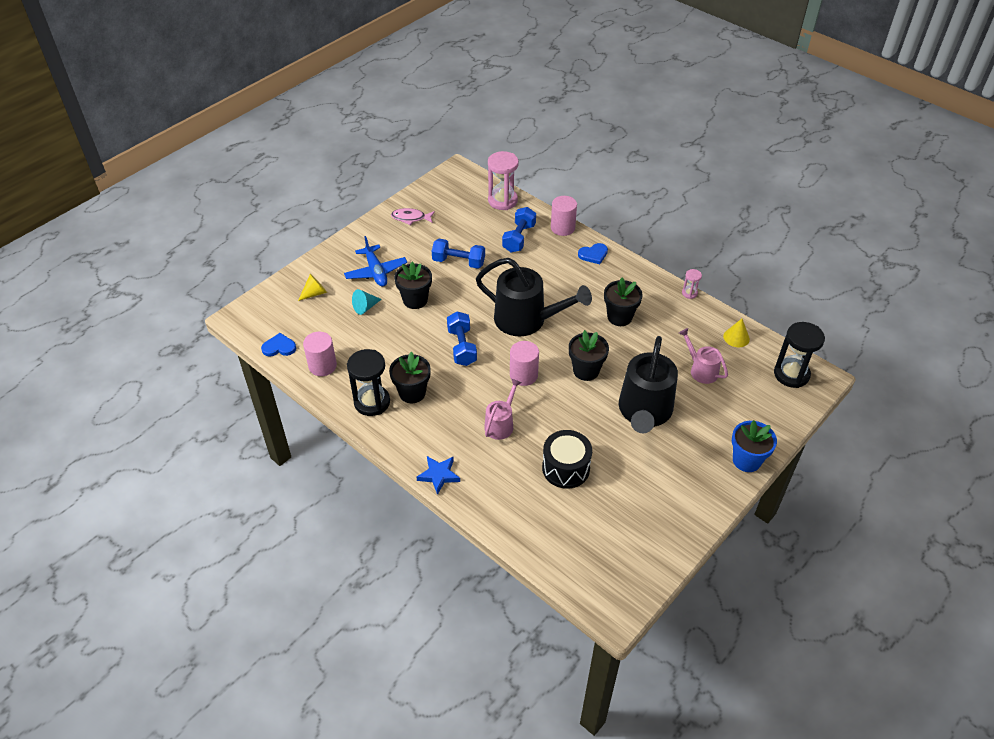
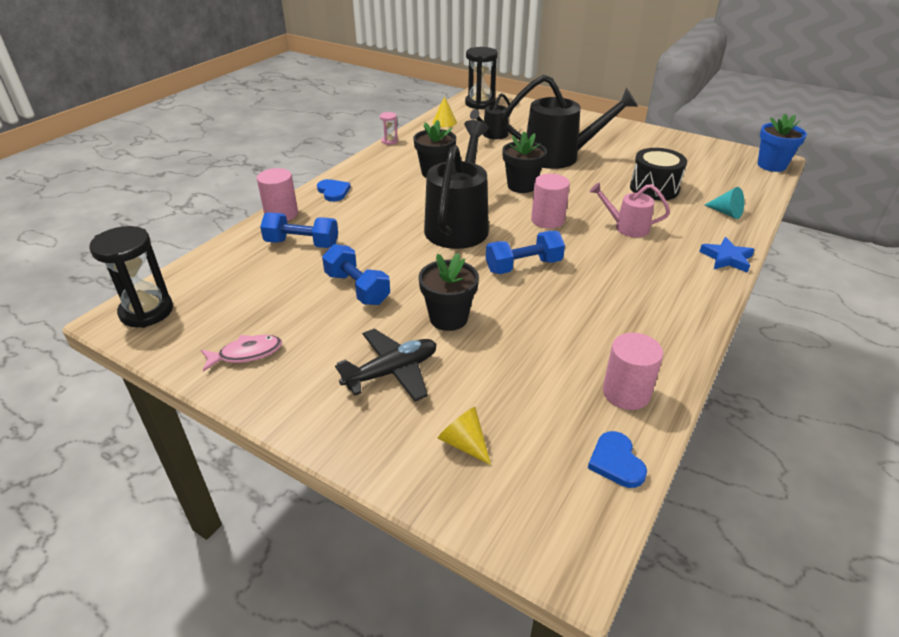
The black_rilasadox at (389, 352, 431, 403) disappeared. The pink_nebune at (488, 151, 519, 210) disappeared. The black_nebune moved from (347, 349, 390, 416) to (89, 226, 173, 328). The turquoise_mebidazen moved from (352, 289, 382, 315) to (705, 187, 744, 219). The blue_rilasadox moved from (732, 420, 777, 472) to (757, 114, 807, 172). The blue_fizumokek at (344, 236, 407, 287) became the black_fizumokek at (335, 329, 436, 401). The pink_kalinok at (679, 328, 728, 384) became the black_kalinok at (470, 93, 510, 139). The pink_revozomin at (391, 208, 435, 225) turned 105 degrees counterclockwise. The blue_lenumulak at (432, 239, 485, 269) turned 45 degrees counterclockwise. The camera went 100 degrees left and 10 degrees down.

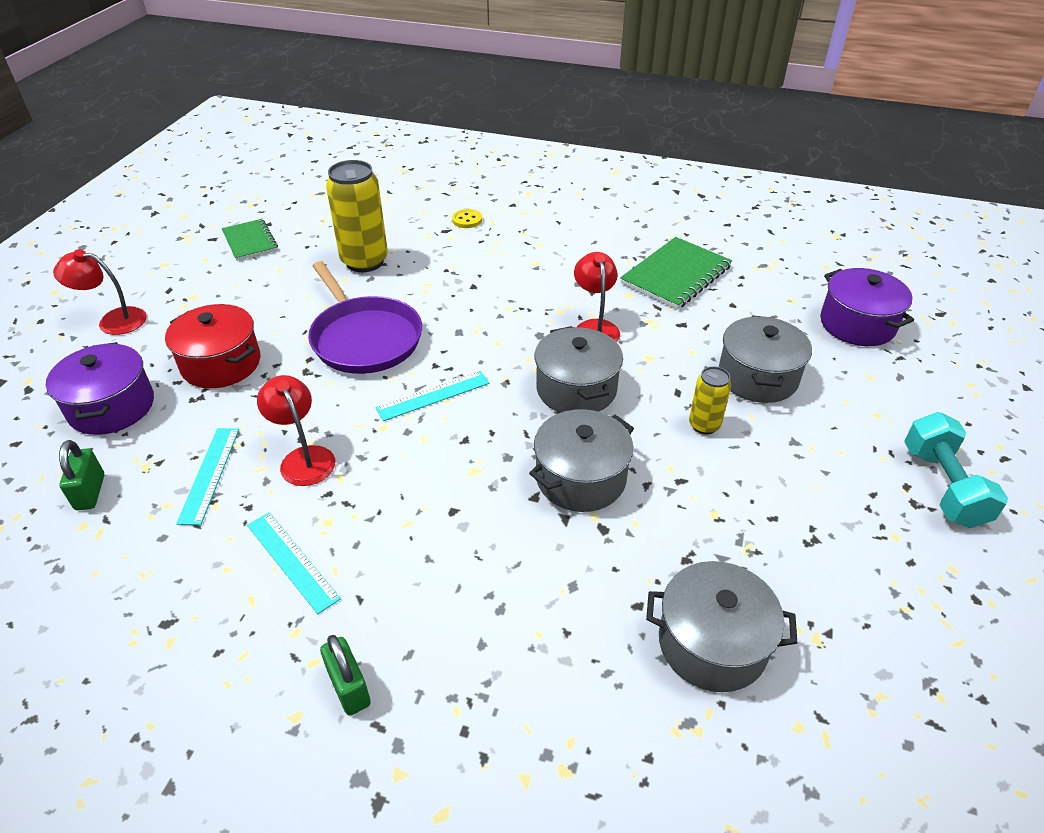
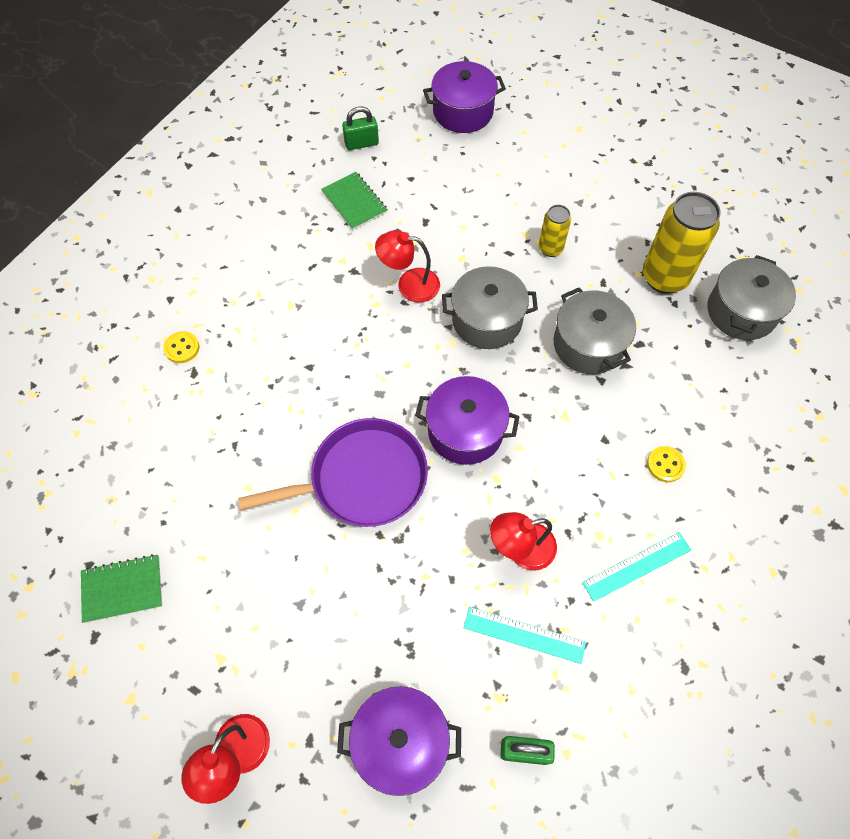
The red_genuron at (165, 304, 260, 388) disappeared. The grey_genuron at (719, 315, 812, 403) disappeared. The turquoise_lenumulak at (904, 412, 1008, 528) disappeared. The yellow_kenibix at (647, 446, 686, 482) appeared. The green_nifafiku moved from (320, 635, 371, 716) to (342, 106, 379, 150). The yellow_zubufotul moved from (326, 160, 388, 272) to (643, 192, 721, 294). The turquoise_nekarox at (375, 371, 489, 421) was replaced by the purple_genuron at (415, 376, 520, 465). The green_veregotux at (620, 237, 732, 310) changed to 0.64 times the size. The camera went 75 degrees left and 20 degrees up.

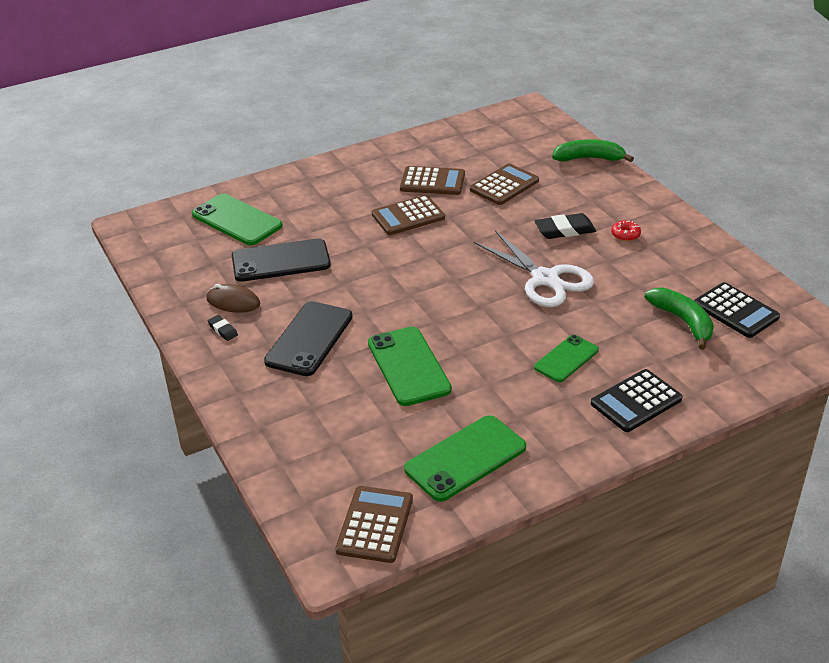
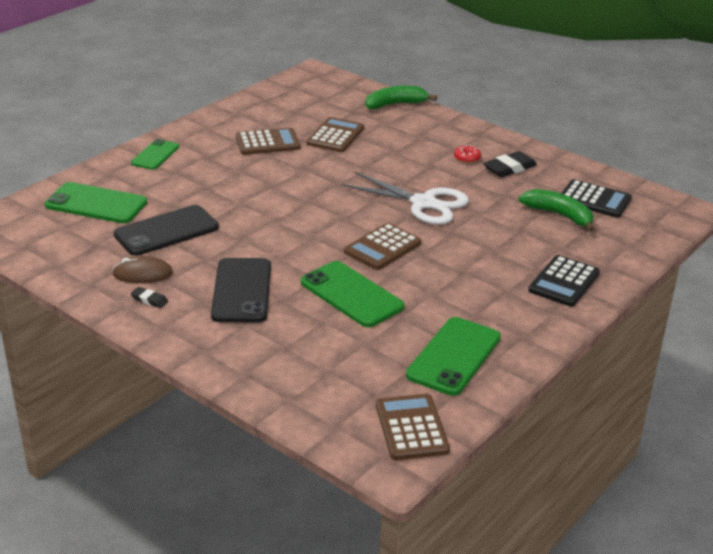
The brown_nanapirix moved from (372, 195, 445, 235) to (344, 223, 421, 270). The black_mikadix moved from (534, 213, 596, 239) to (483, 151, 537, 177). The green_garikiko moved from (534, 335, 599, 382) to (131, 139, 179, 170). The camera went 25 degrees left and 5 degrees down.

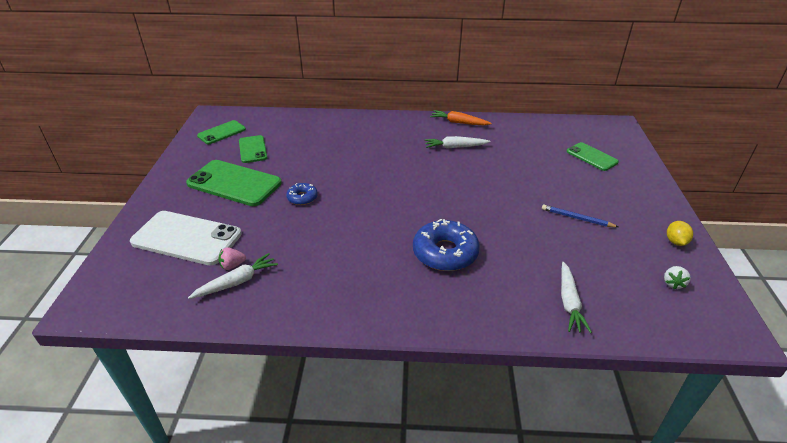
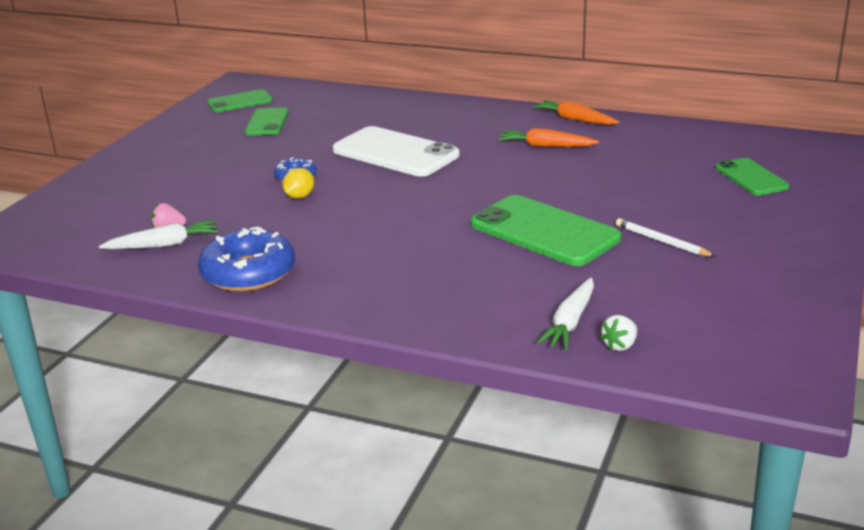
The white_garikiko moved from (130, 211, 242, 265) to (333, 126, 459, 177). The green_garikiko moved from (186, 160, 282, 206) to (471, 195, 621, 266). The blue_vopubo moved from (413, 219, 480, 271) to (198, 227, 295, 292). The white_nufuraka moved from (664, 266, 691, 289) to (600, 315, 637, 351). The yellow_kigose moved from (667, 221, 693, 246) to (282, 168, 314, 199). The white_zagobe at (425, 136, 490, 149) became the orange_zagobe at (498, 128, 599, 147). The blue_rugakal at (542, 205, 618, 227) became the white_rugakal at (616, 218, 716, 257). The camera went 20 degrees right and 10 degrees down.

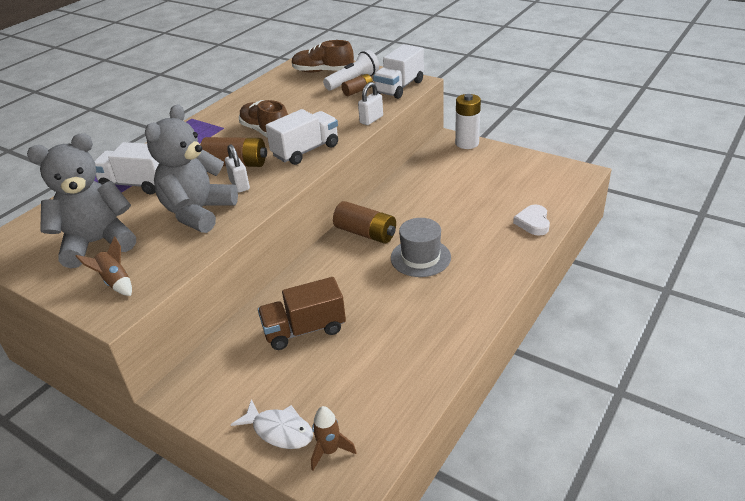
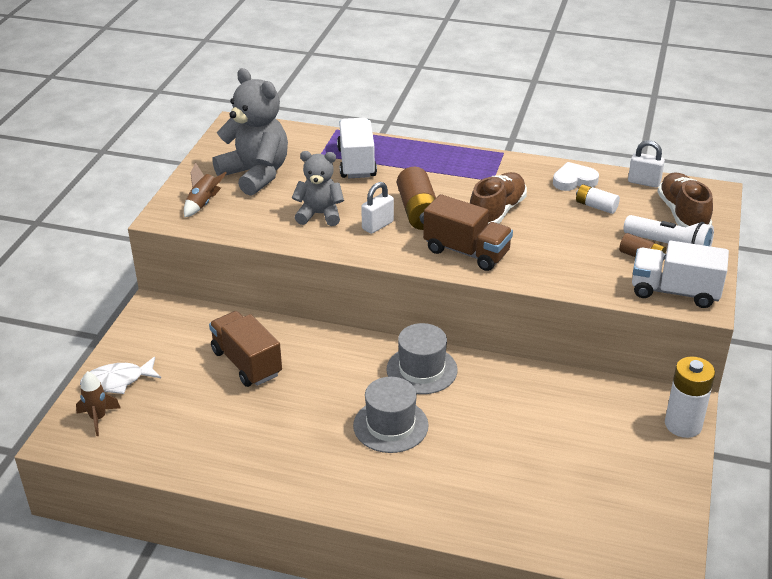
The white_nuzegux at (576, 184, 620, 214) appeared. The white_nifafiku moved from (358, 82, 383, 125) to (628, 140, 665, 188). The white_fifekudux moved from (513, 205, 550, 236) to (553, 162, 599, 191). The brown_nuzegux at (333, 201, 396, 244) was replaced by the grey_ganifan at (387, 323, 458, 394). The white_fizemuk at (266, 109, 338, 165) became the brown_fizemuk at (423, 194, 513, 271). The white_revozomin at (231, 399, 313, 449) turned 60 degrees clockwise. The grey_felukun at (145, 104, 238, 233) changed to 0.62 times the size. The camera went 70 degrees right and 0 degrees up.

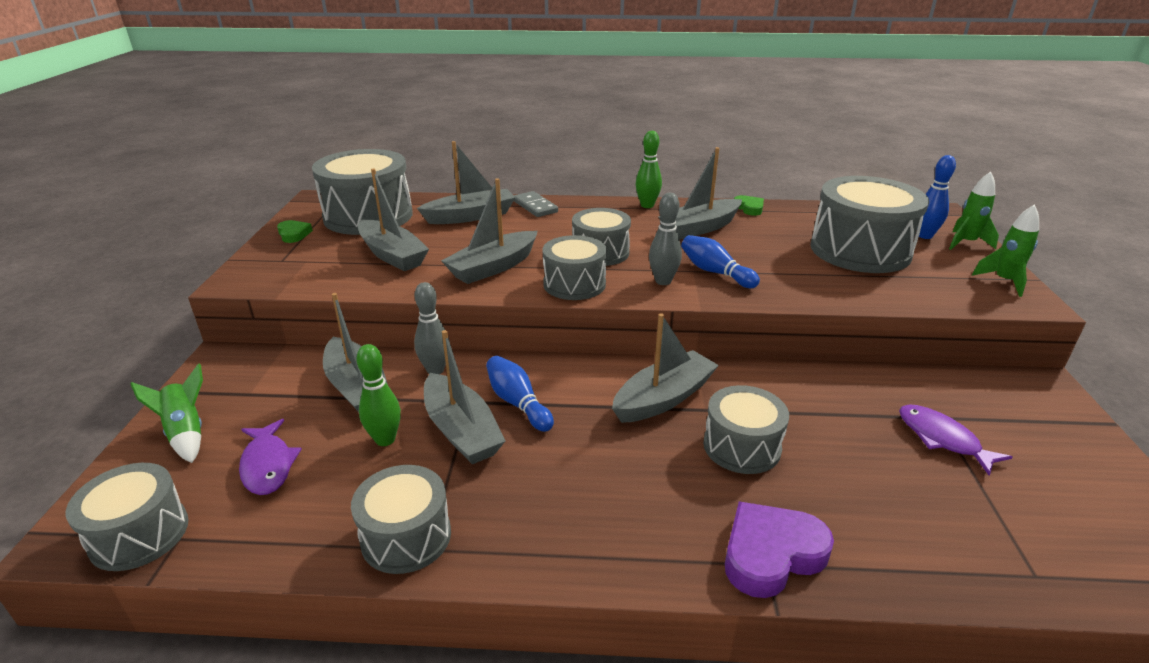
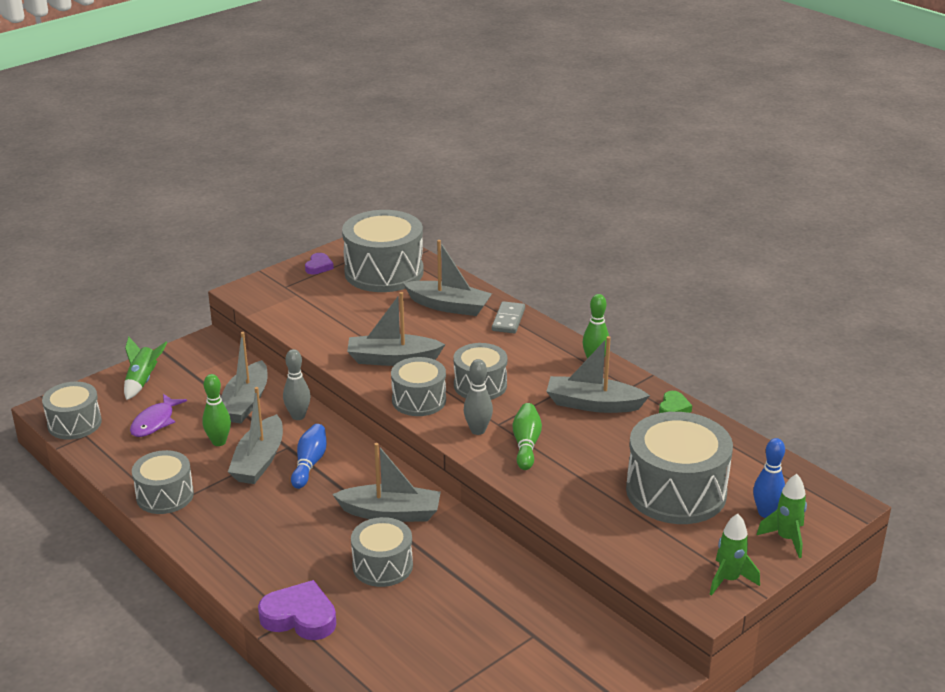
The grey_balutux at (358, 168, 429, 271) disappeared. The purple_revozomin at (899, 404, 1012, 476) disappeared. The green_fifekudux at (277, 220, 313, 243) became the purple_fifekudux at (305, 253, 334, 274). The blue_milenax at (681, 235, 760, 288) became the green_milenax at (513, 403, 542, 470). The camera went 45 degrees right and 0 degrees up.

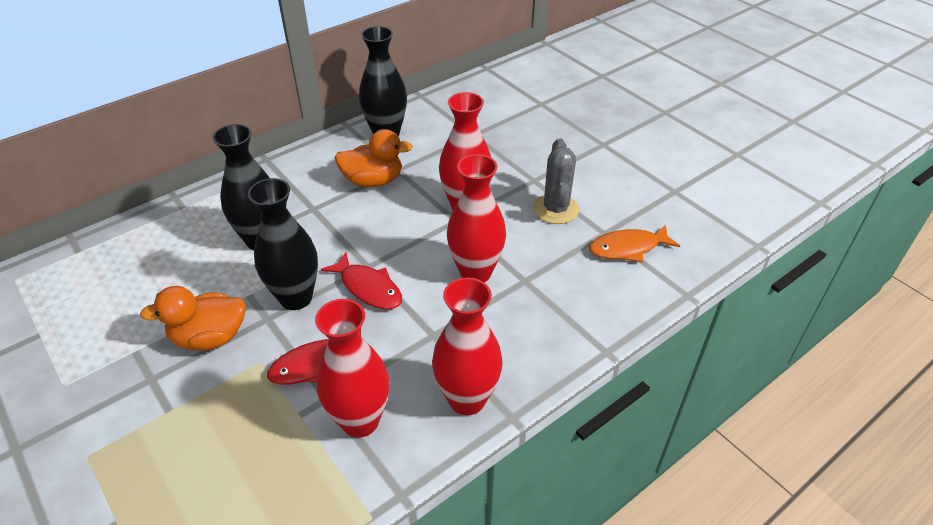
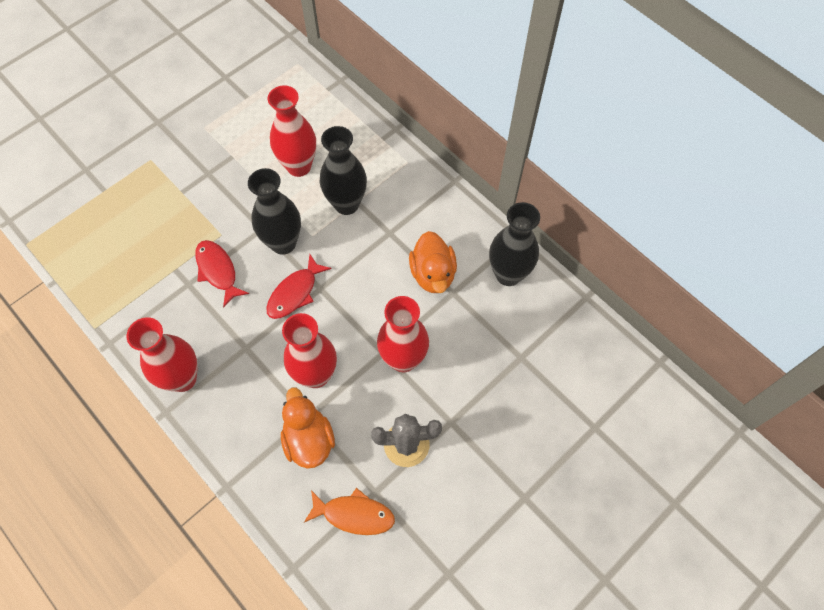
The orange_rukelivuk moved from (140, 286, 246, 350) to (281, 388, 335, 469). The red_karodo moved from (315, 299, 389, 438) to (267, 86, 316, 177). The orange_revozomin at (589, 224, 680, 262) turned 120 degrees clockwise. The camera went 85 degrees right and 20 degrees up.

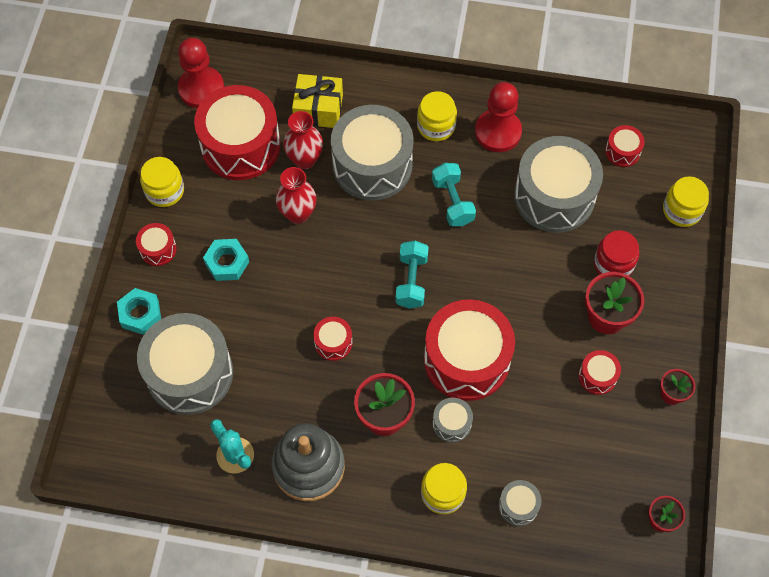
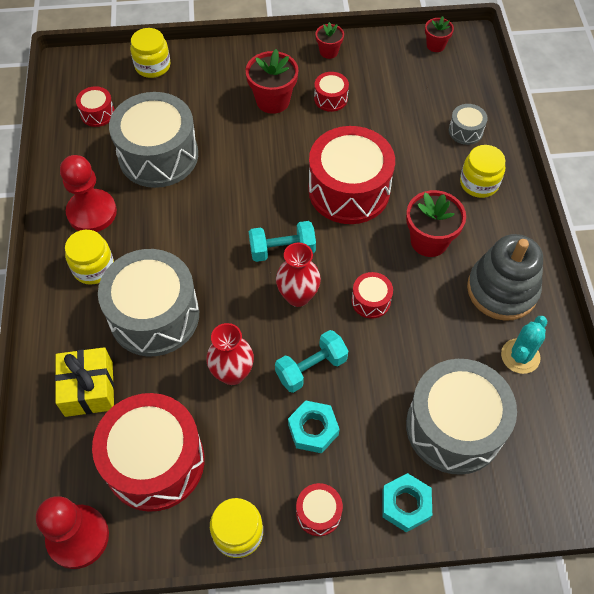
The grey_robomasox at (432, 398, 473, 443) disappeared. The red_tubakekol at (594, 230, 639, 276) disappeared. The red_karodo moved from (283, 111, 323, 169) to (276, 242, 321, 307). The turquoise_lenumulak moved from (432, 163, 476, 226) to (275, 330, 348, 393). The camera went 105 degrees left and 5 degrees down.

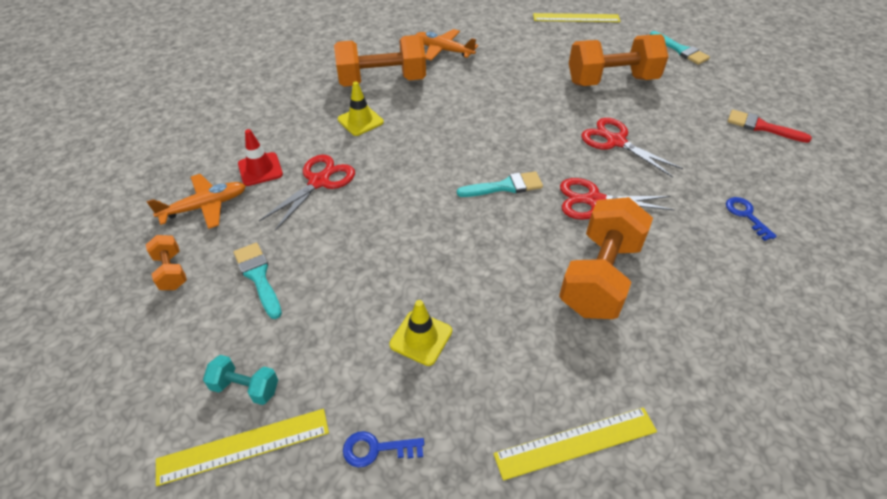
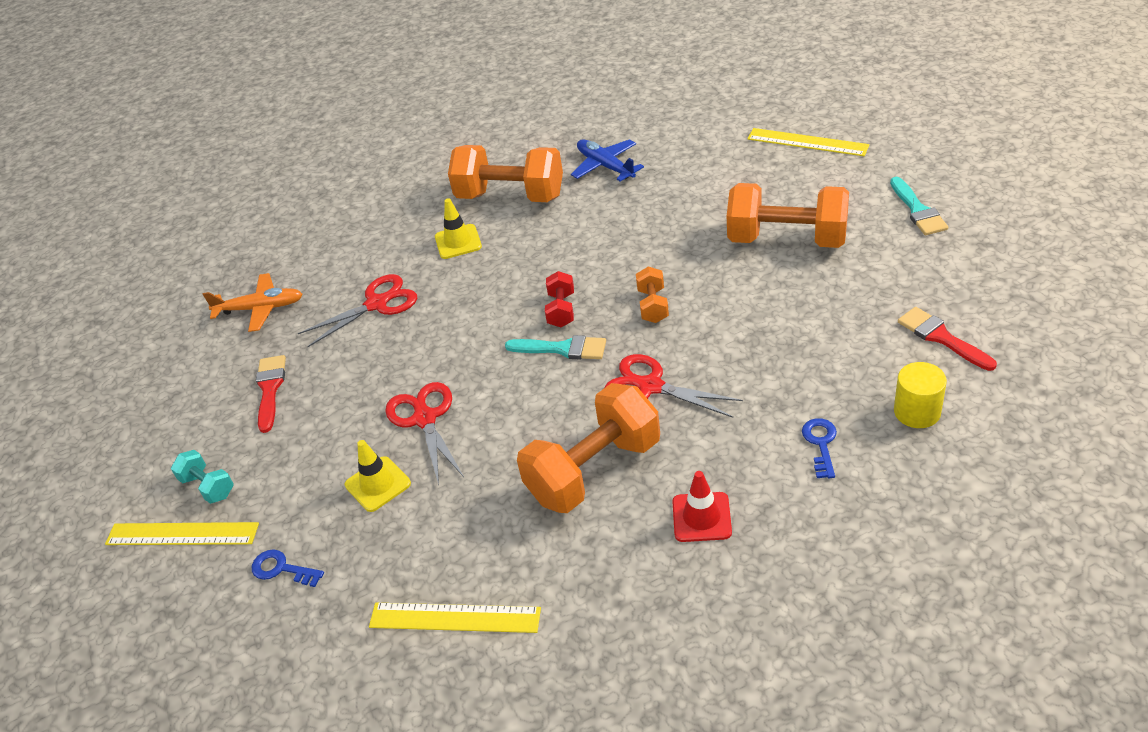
The red_lenumulak at (545, 271, 574, 327) appeared. The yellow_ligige at (894, 362, 947, 428) appeared. The orange_lenumulak moved from (146, 235, 187, 290) to (636, 266, 669, 323). The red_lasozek moved from (238, 129, 283, 186) to (672, 471, 732, 542). The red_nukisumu moved from (581, 118, 683, 177) to (385, 382, 464, 485). The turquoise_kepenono at (234, 243, 282, 319) became the red_kepenono at (256, 355, 286, 433). The orange_fizumokek at (416, 29, 478, 61) became the blue_fizumokek at (571, 139, 644, 181). The camera went 30 degrees right and 5 degrees down.

